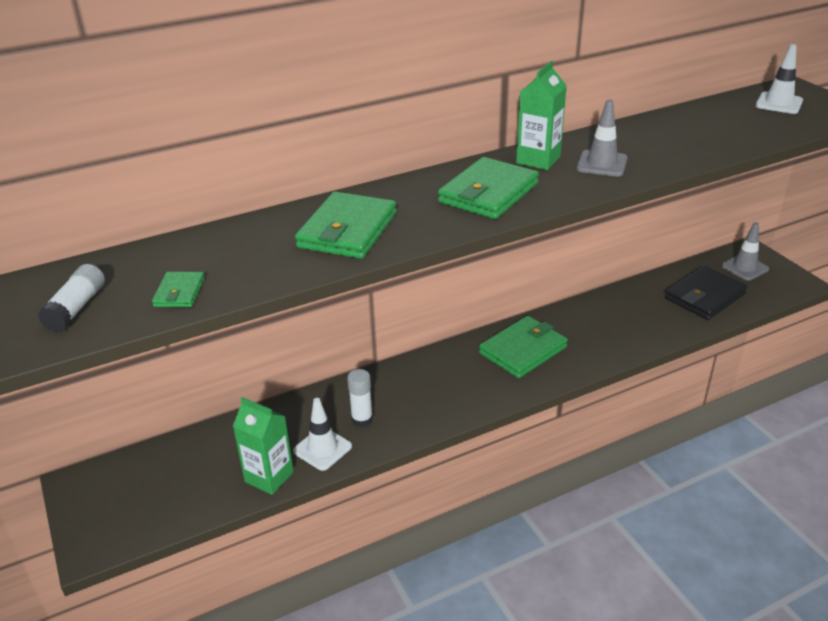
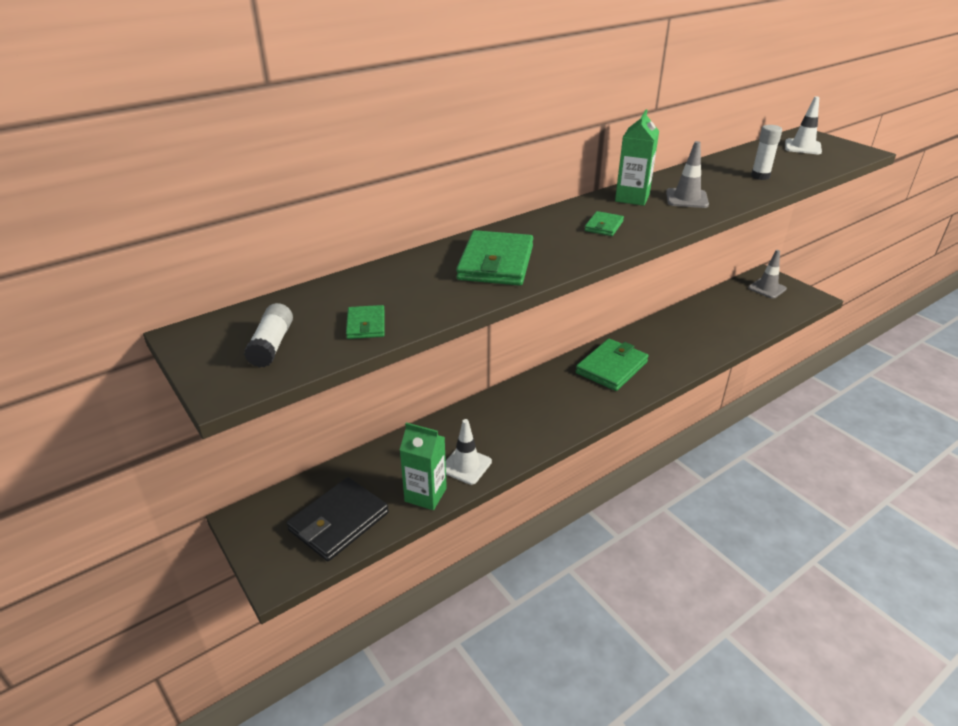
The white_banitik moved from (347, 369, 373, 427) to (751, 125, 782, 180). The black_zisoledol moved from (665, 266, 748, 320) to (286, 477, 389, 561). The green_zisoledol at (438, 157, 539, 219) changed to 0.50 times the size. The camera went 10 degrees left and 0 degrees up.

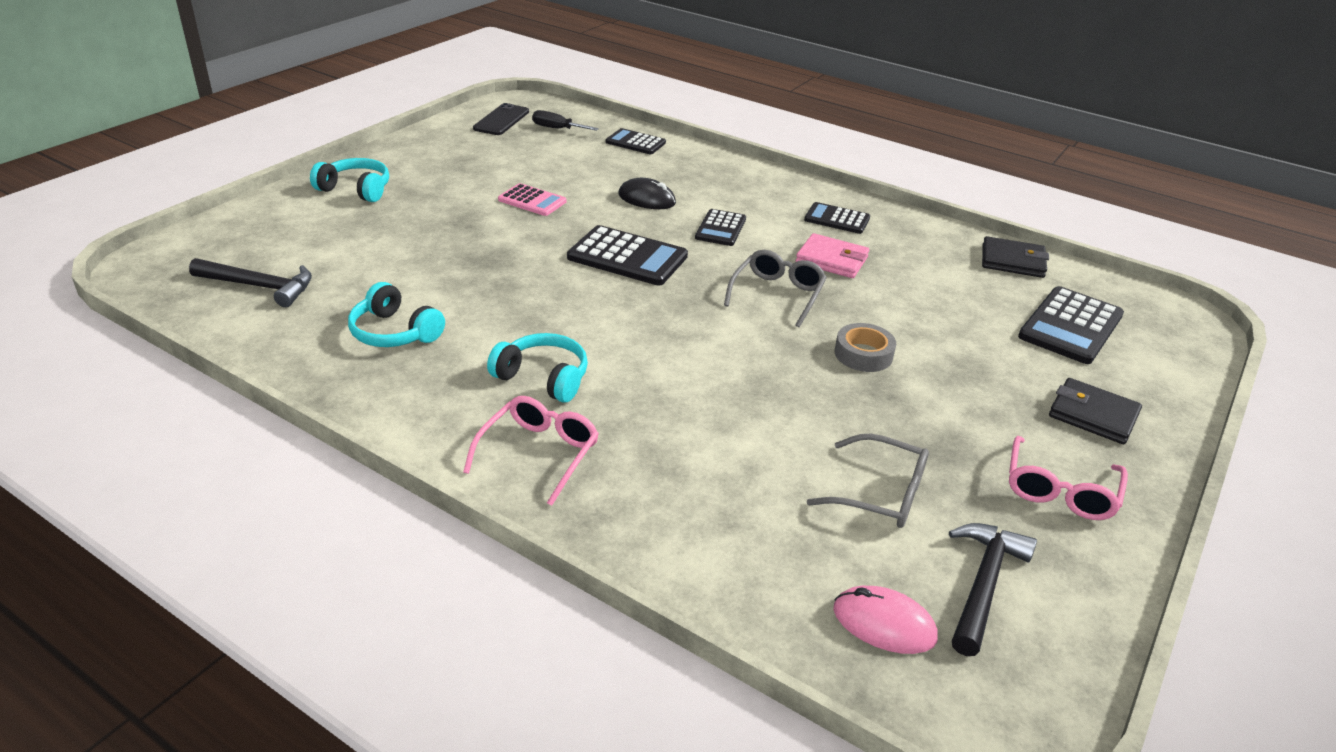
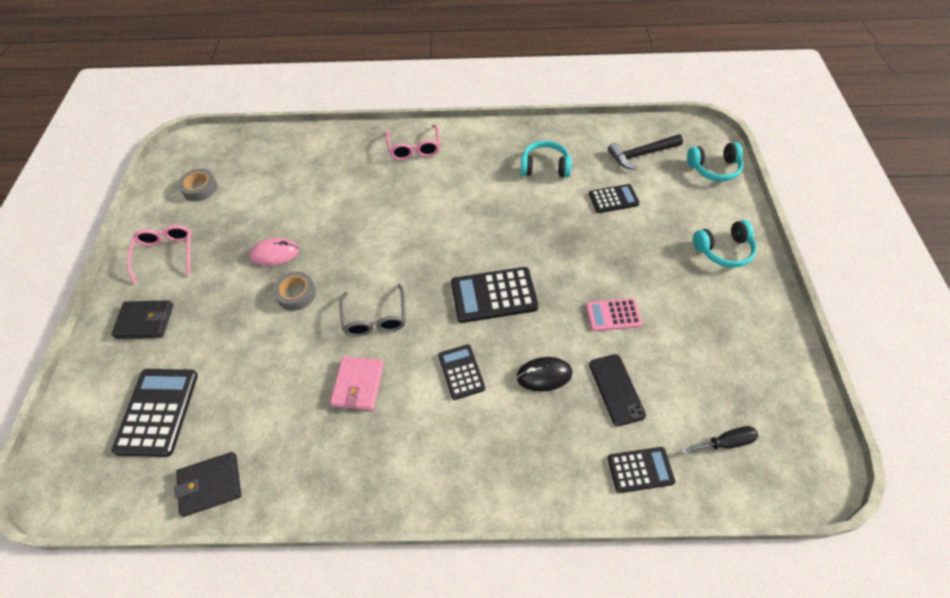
The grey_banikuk at (807, 434, 929, 528) disappeared. The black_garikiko moved from (473, 103, 529, 135) to (589, 354, 646, 426). The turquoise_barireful moved from (487, 333, 588, 403) to (687, 142, 743, 181). The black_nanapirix moved from (804, 202, 870, 234) to (589, 184, 640, 213). The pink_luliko moved from (833, 586, 938, 654) to (249, 238, 299, 266). The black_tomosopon at (949, 523, 1037, 656) was replaced by the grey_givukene at (178, 169, 217, 201). The pink_zisoledol at (796, 233, 869, 278) turned 75 degrees counterclockwise. The camera went 150 degrees right and 20 degrees up.

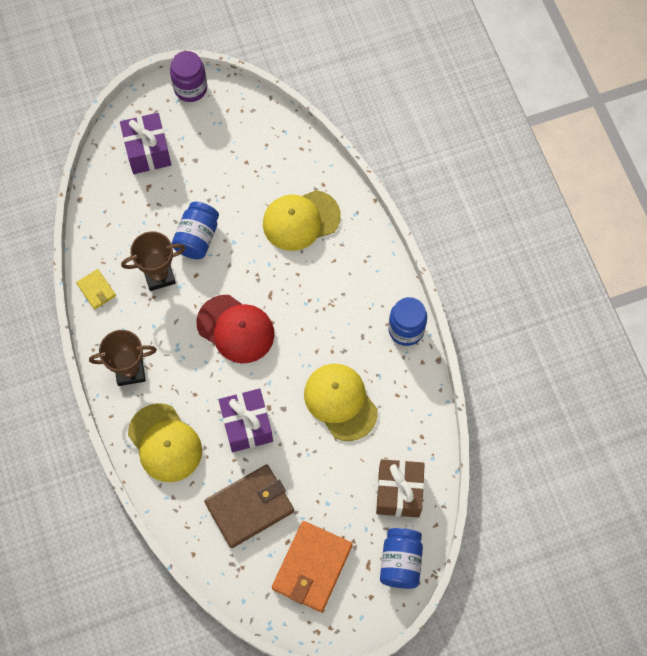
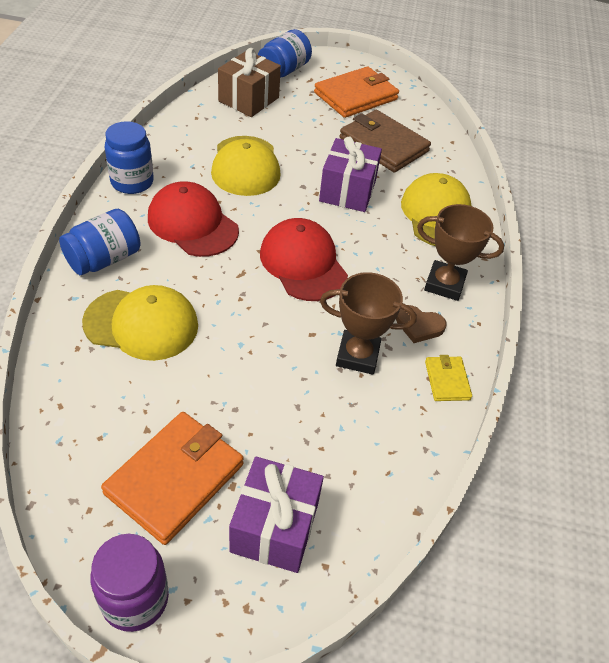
The orange_zisoledol at (101, 412, 244, 545) appeared. The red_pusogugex at (148, 181, 239, 257) appeared. The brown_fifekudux at (396, 305, 446, 343) appeared. The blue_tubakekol moved from (172, 202, 219, 259) to (59, 209, 141, 275). The brown_zisoledol at (204, 465, 294, 548) turned 45 degrees clockwise. The camera went 155 degrees left and 20 degrees down.

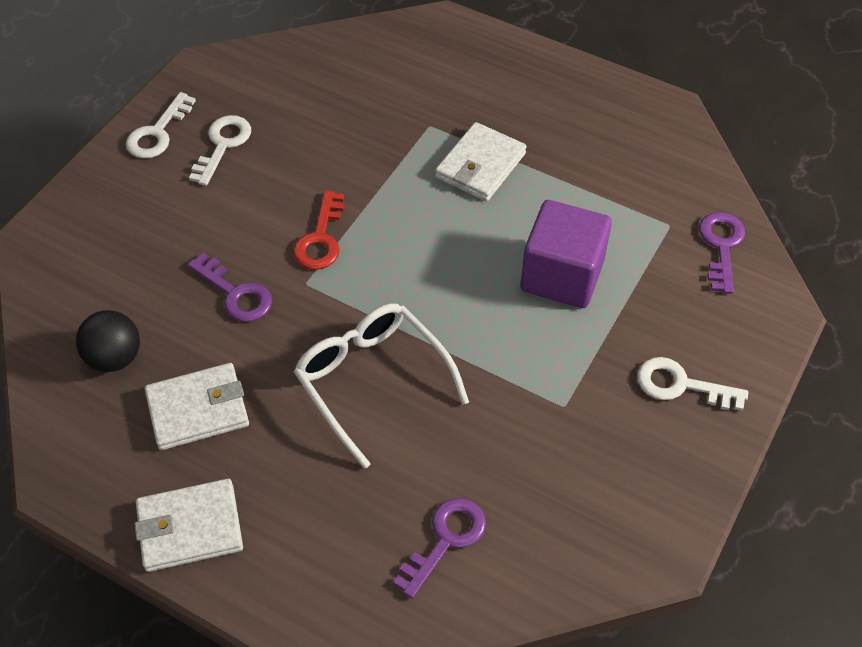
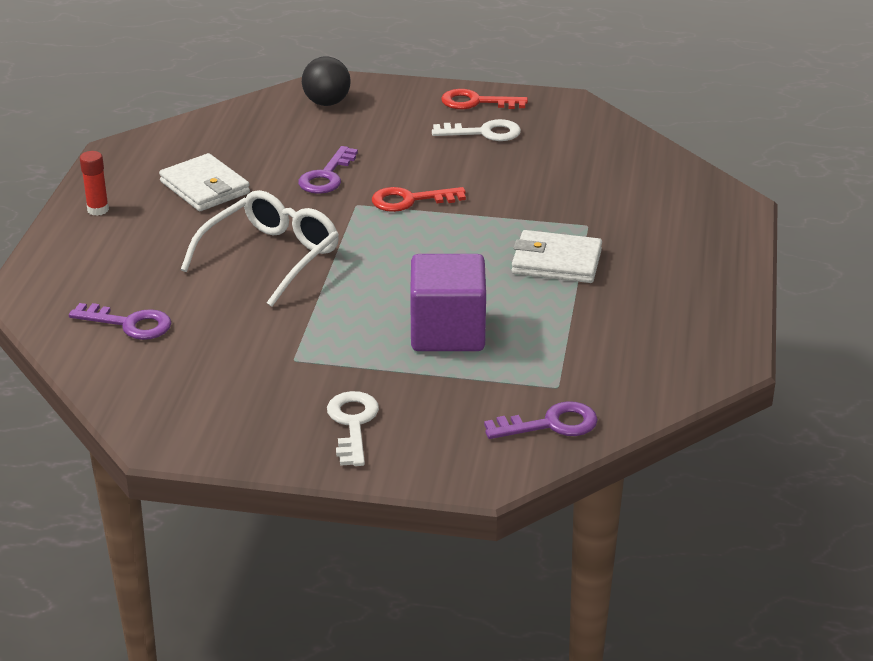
The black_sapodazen moved from (76, 310, 140, 372) to (302, 56, 351, 106). The white_zisoledol at (135, 479, 243, 572) was replaced by the red_banitik at (80, 151, 109, 216). The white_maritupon at (126, 92, 196, 159) became the red_maritupon at (441, 89, 528, 109). The camera went 70 degrees right and 20 degrees down.

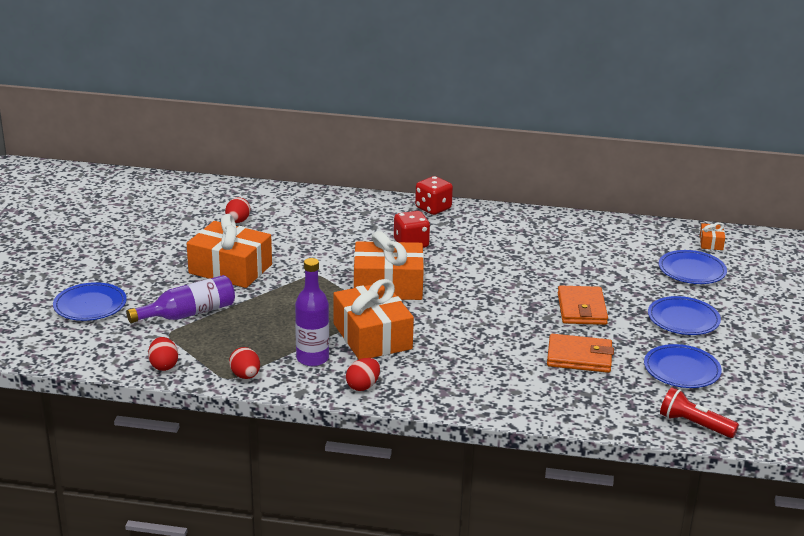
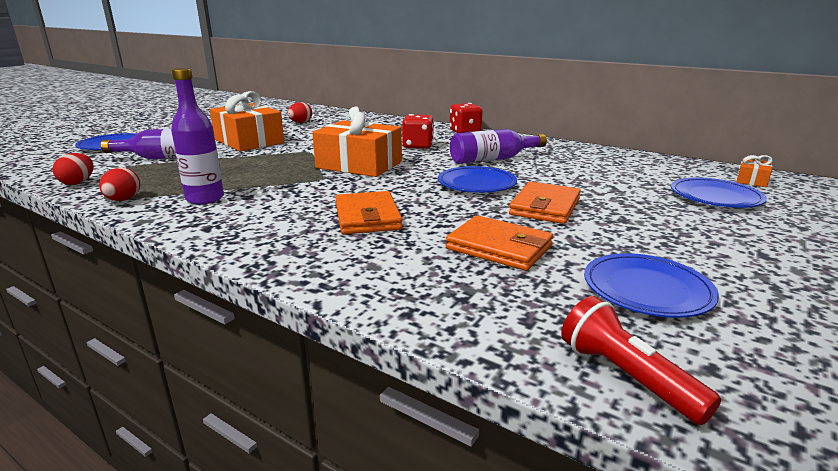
The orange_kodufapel at (333, 279, 414, 359) disappeared. The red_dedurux at (346, 358, 380, 391) disappeared. The orange_zisoledol at (336, 191, 403, 234) appeared. The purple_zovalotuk at (450, 129, 547, 164) appeared. The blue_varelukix moved from (648, 296, 721, 335) to (438, 166, 517, 193). The camera went 25 degrees right and 5 degrees down.

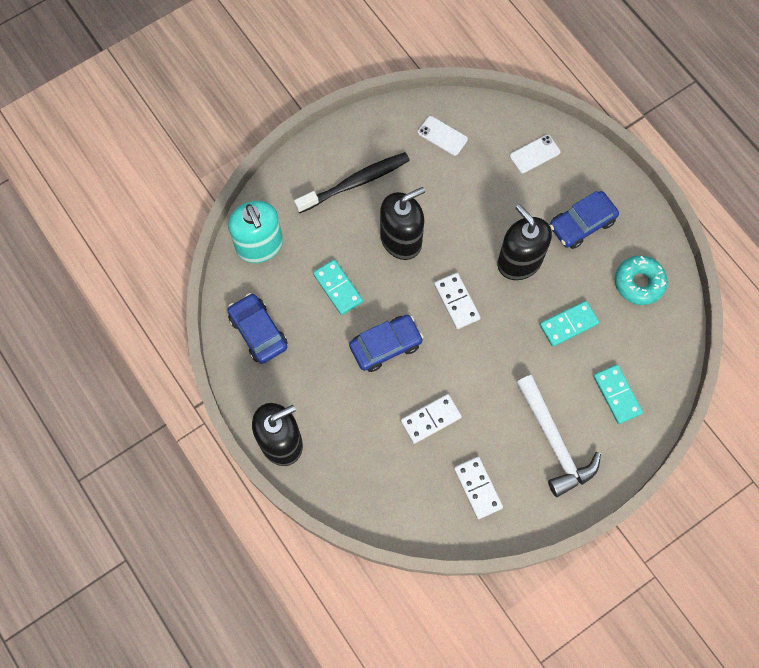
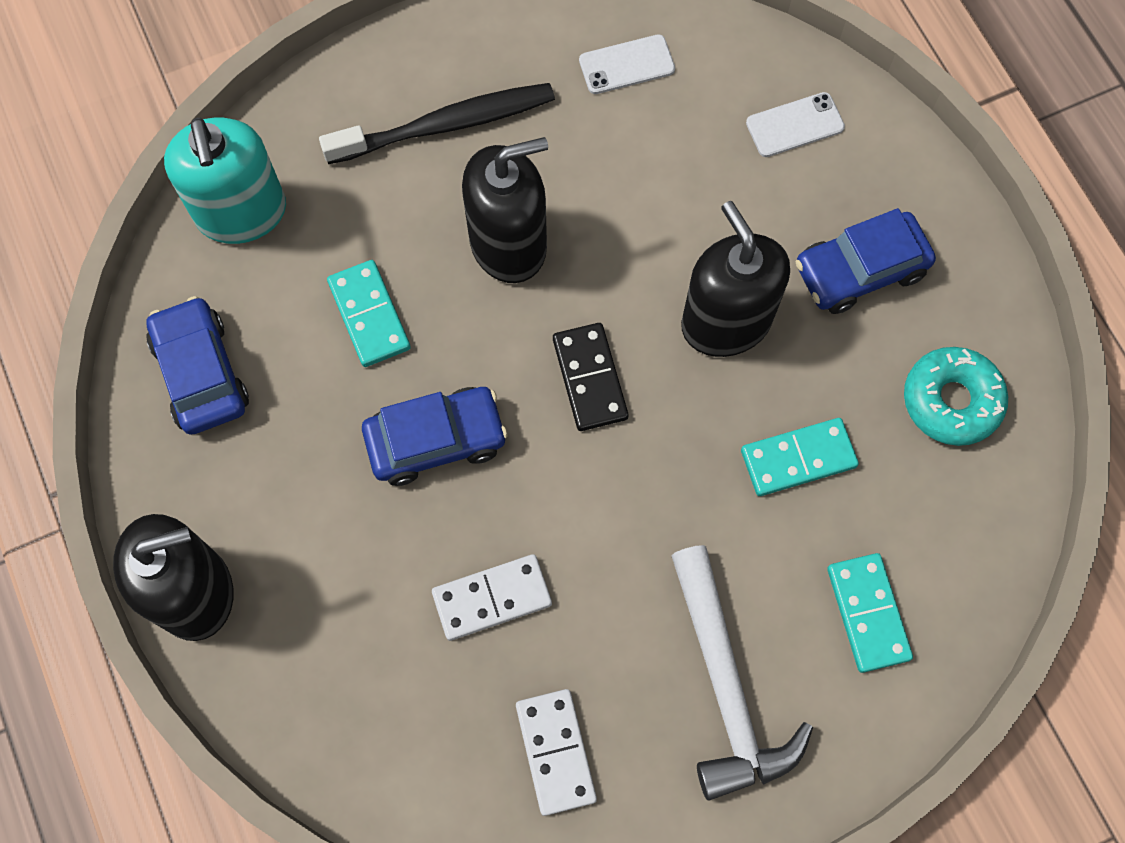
The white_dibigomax at (434, 273, 481, 329) became the black_dibigomax at (553, 323, 628, 431). The white_garikiko at (418, 116, 468, 156) turned 60 degrees counterclockwise. The camera went 10 degrees right and 0 degrees up.

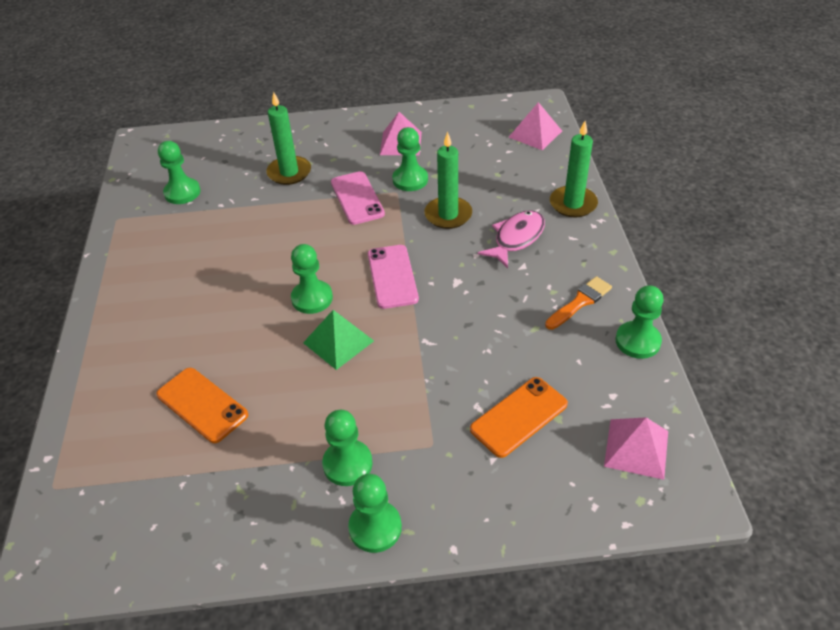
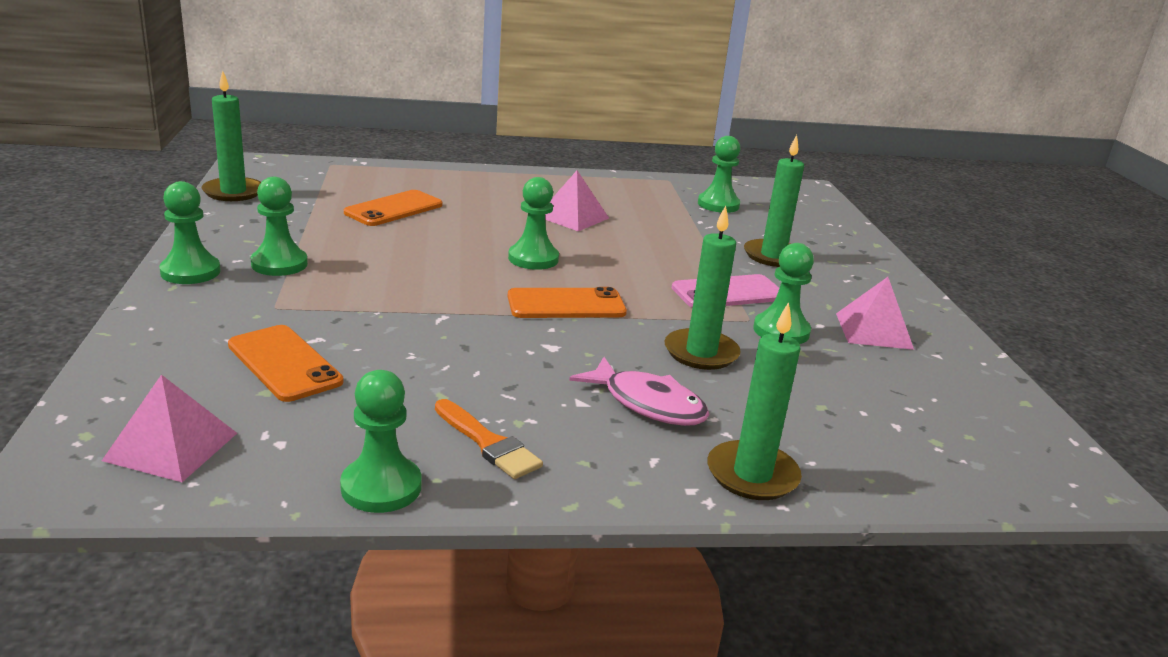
The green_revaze at (303, 310, 374, 370) disappeared. The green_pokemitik at (202, 70, 261, 201) appeared. The pink_revaze moved from (509, 102, 562, 150) to (545, 171, 609, 231). The pink_garikiko at (368, 245, 419, 309) became the orange_garikiko at (508, 287, 627, 318). The camera went 85 degrees right and 20 degrees down.

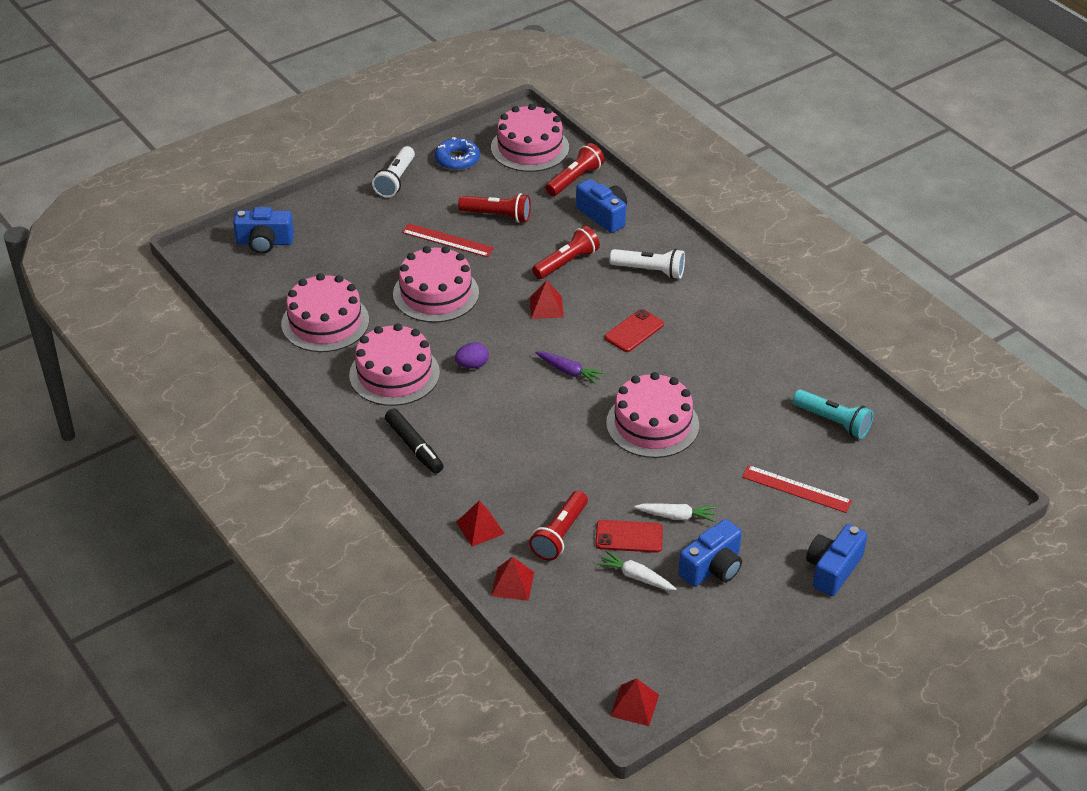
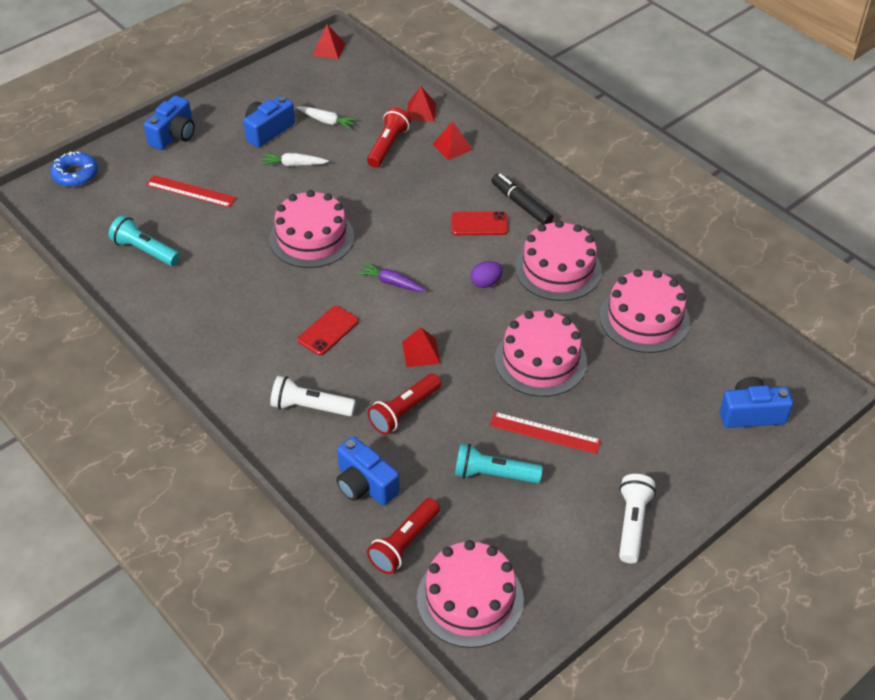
The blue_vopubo moved from (435, 137, 480, 171) to (50, 152, 98, 187). The red_garikiko moved from (595, 520, 663, 553) to (451, 211, 508, 235). The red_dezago at (458, 193, 531, 223) became the turquoise_dezago at (455, 443, 543, 483). The camera went 175 degrees right and 5 degrees up.

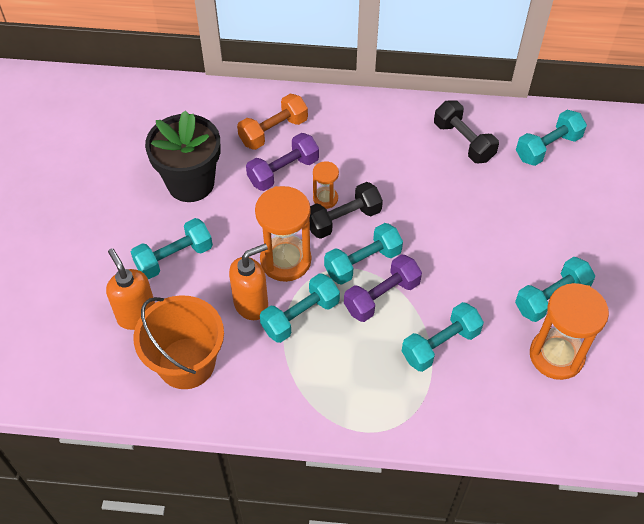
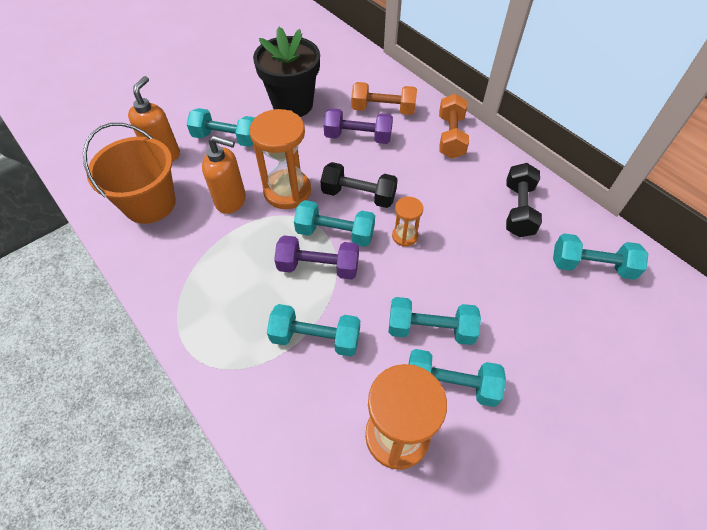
The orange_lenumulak at (439, 94, 469, 159) appeared. The turquoise_lenumulak moved from (260, 273, 340, 343) to (388, 297, 481, 345). The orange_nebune moved from (313, 161, 339, 209) to (392, 197, 423, 247). The camera went 45 degrees right and 0 degrees up.

